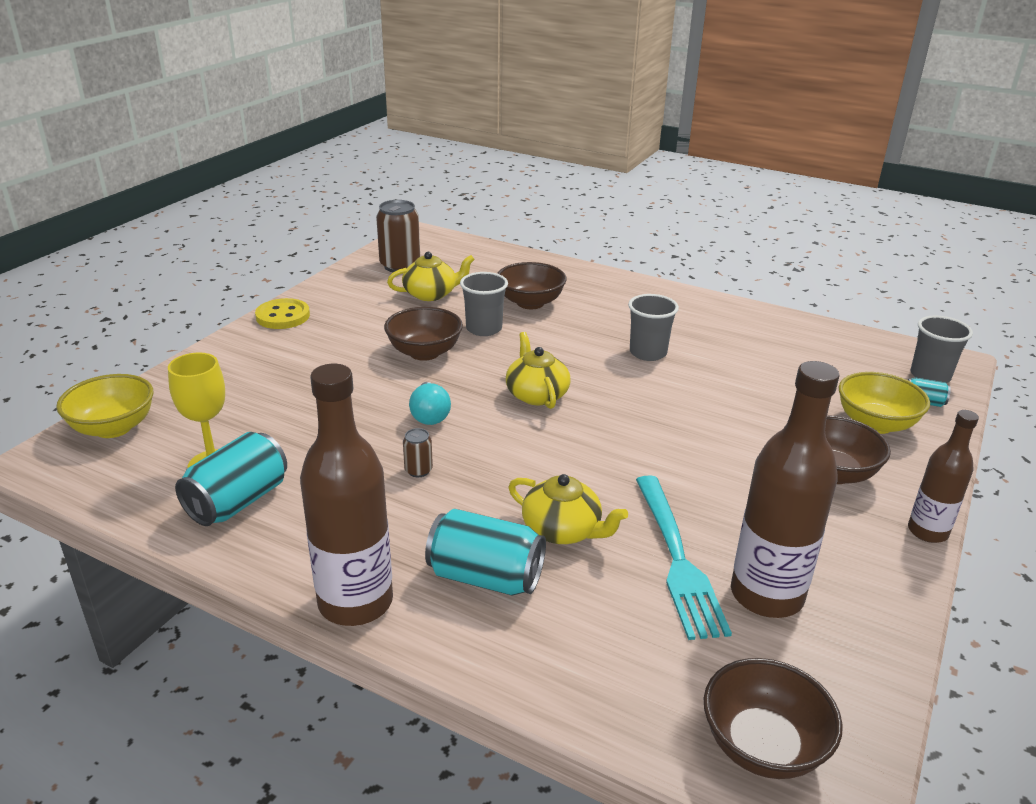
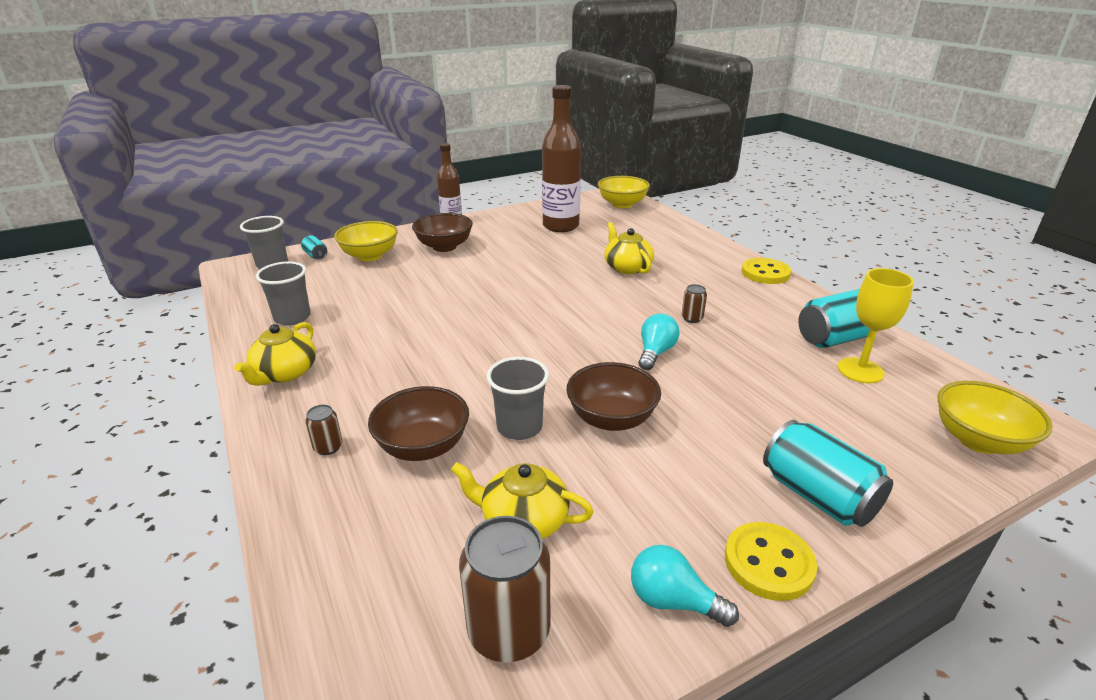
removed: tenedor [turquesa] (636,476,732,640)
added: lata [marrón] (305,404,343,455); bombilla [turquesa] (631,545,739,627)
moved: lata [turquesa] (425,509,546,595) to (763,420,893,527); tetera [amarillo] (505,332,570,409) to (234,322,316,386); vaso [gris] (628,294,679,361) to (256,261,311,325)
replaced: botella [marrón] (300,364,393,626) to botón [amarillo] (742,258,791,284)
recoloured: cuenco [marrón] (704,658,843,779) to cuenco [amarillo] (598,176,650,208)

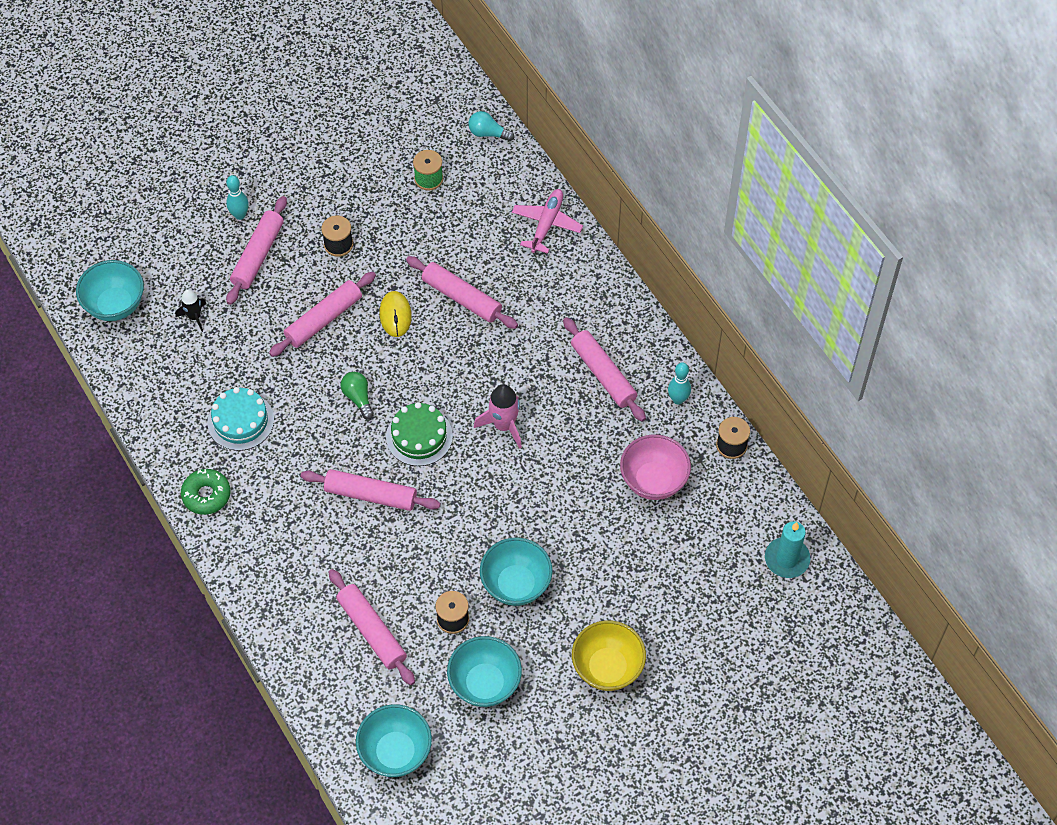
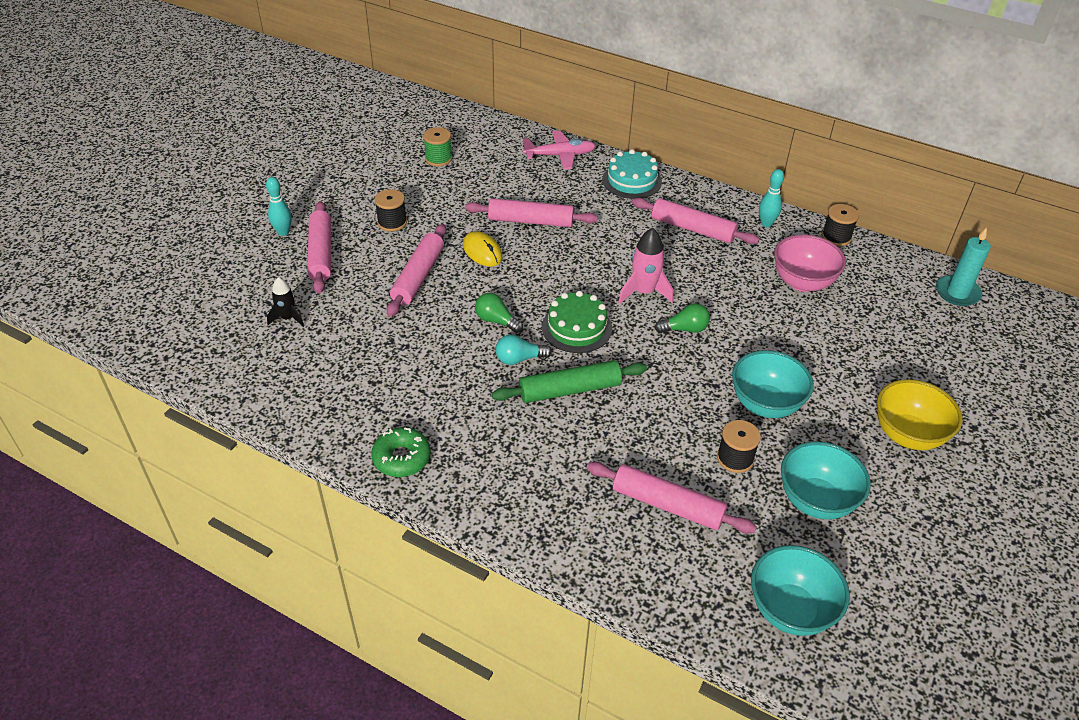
removed: cuenco [turquesa] (76,260,144,321)
added: bombilla [verde] (655,303,710,333)
moved: tarta [turquesa] (207,387,274,451) to (602,149,662,199); bombilla [turquesa] (468,111,514,141) to (495,335,552,365)
recoloured: rodillo [rosa] (300,469,441,511) to rodillo [verde] (492,360,647,403)
turned: avión [rosa] (512,189,583,254) = (523,130,596,170) 90 degrees clockwise

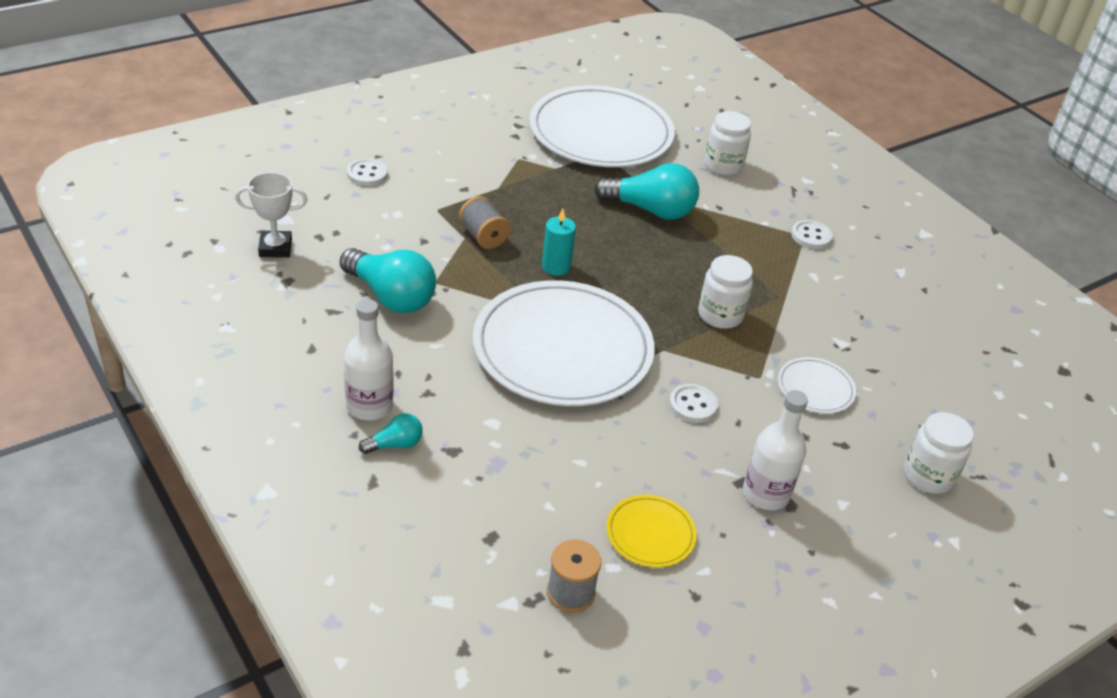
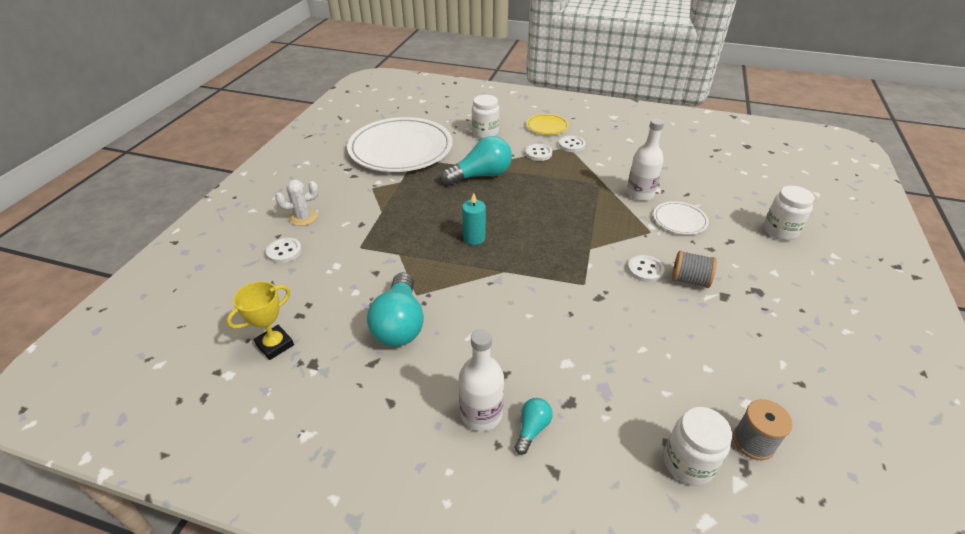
removed: plato [blanco] (473,280,655,406)
added: cactus [blanco] (275,180,319,226); botón [blanco] (525,144,552,161)
moved: carrete [gris] (459,196,510,249) to (672,250,717,288); plato [amarillo] (606,495,697,568) to (526,114,569,135); tarro [blanco] (698,255,753,329) to (664,407,732,486); botella [blanco] (743,390,808,510) to (626,118,664,201)
recoloured: trofeo [blanco] (235,172,308,257) to trofeo [amarillo] (227,281,294,360)
turned: bombilla [turquesa] (340,248,436,313) = (367,272,424,347) 90 degrees clockwise

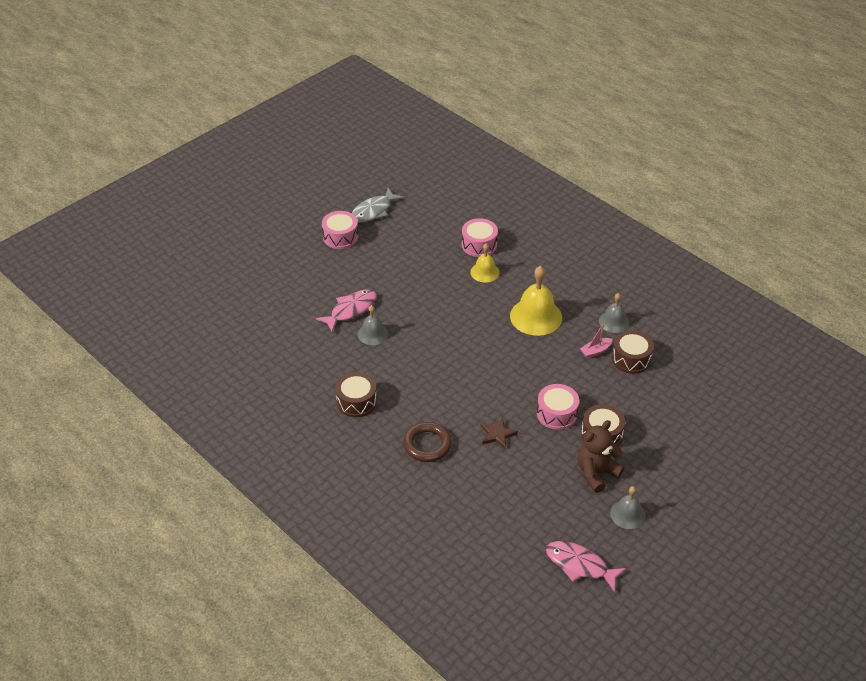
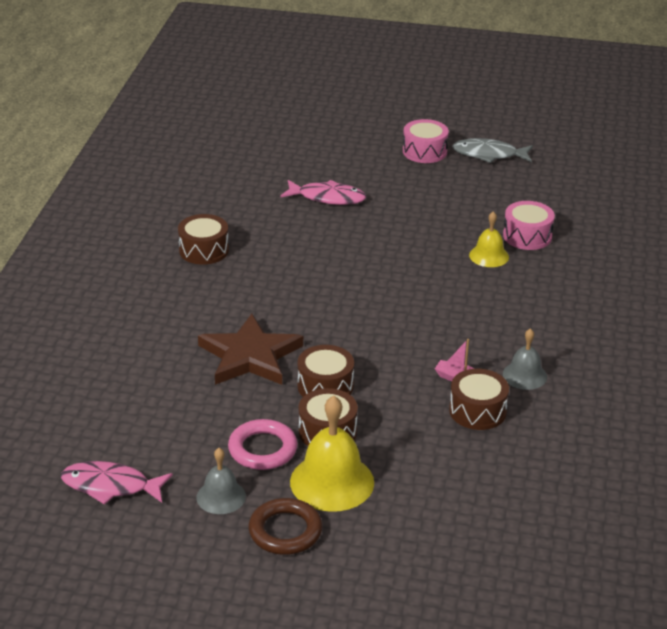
removed: campana [gris] (358,305,388,345)
moved: anillo [marrón] (403,422,452,462) to (249,498,322,555); campana [amarillo] (510,266,562,336) to (290,396,374,512)
replaced: osito [marrón] (578,420,624,493) to anillo [rosa] (228,419,297,470)
recoloured: tambor [rosa] (537,384,579,430) to tambor [marrón] (298,345,354,397)
turned: pez [rosa] (546,541,627,592) = (61,461,173,505) 75 degrees counterclockwise
resized: estrella [marrón] (481,417,518,449) = (198,314,303,385) x2.10

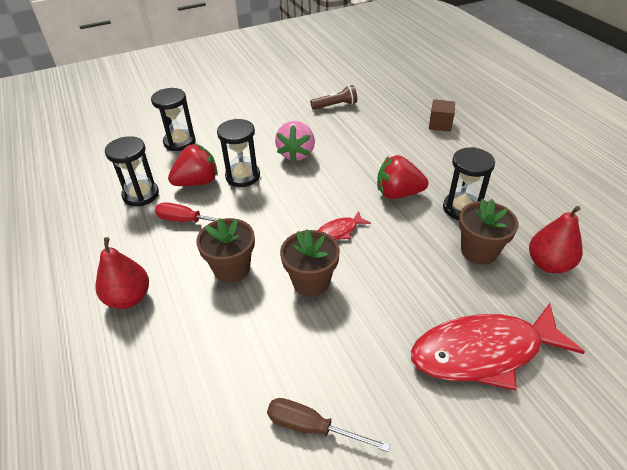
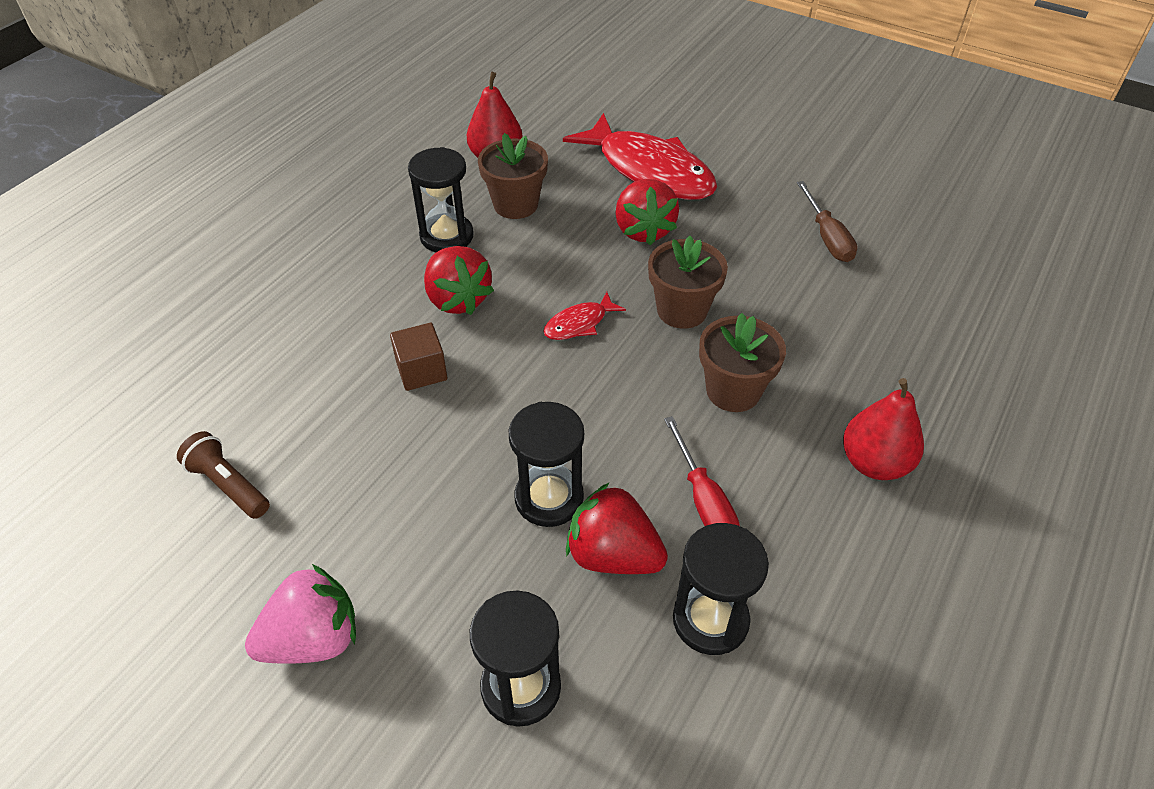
added: fresa [rojo] (615,179,679,245)
moved: fresa [rosa] (275,121,315,162) to (245,564,356,664); cubo [marrón] (429,99,455,132) to (390,323,447,391)
turned: pez [rojo] (318,211,371,240) = (543,292,626,340) 120 degrees clockwise

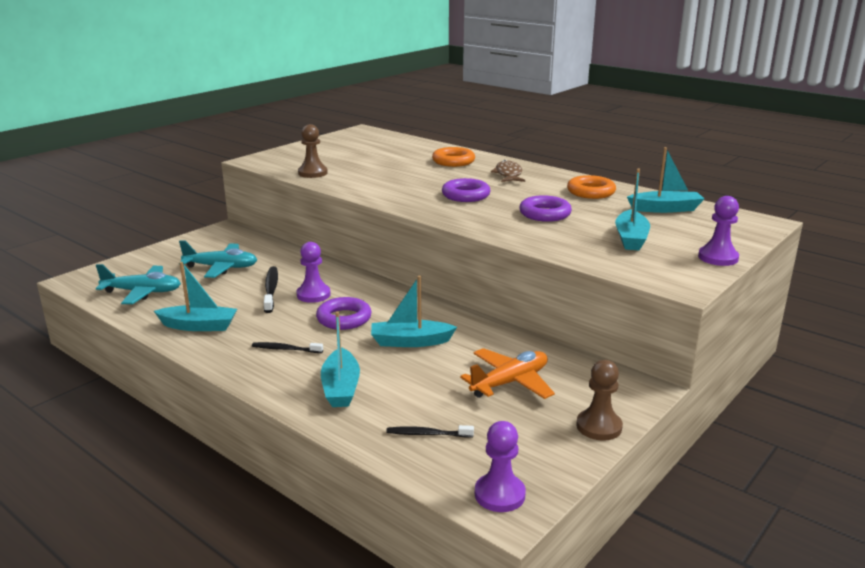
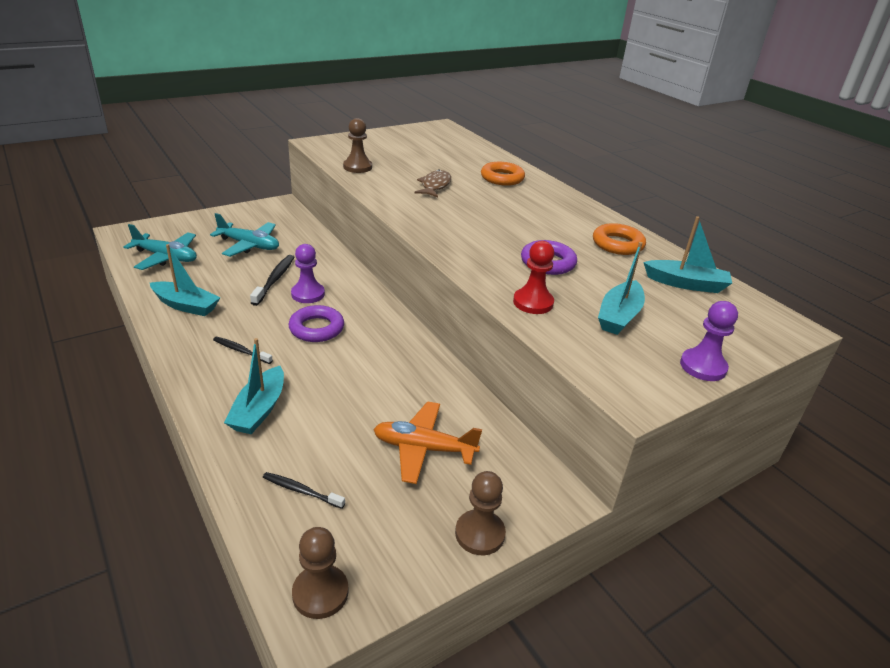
removed: barco [turquesa] (371,276,457,347); anillo [morado] (442,178,491,202)
added: peón [rojo] (513,241,554,314)
moved: pez [marrón] (491,160,525,182) to (414,169,451,198)
recoloured: peón [morado] (475,421,526,512) to peón [marrón] (292,527,349,619)
turned: avión [naranja] (460,348,555,399) = (373,401,482,484) 150 degrees counterclockwise

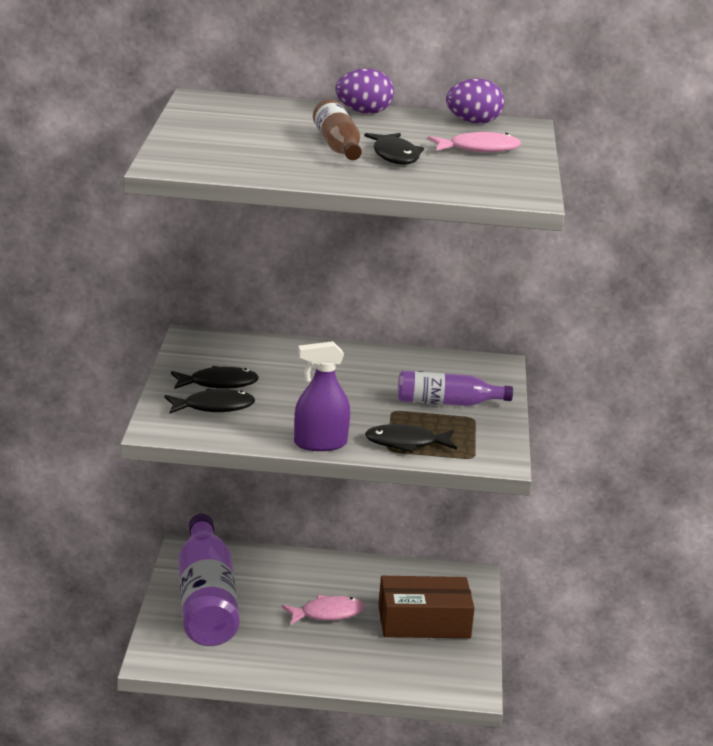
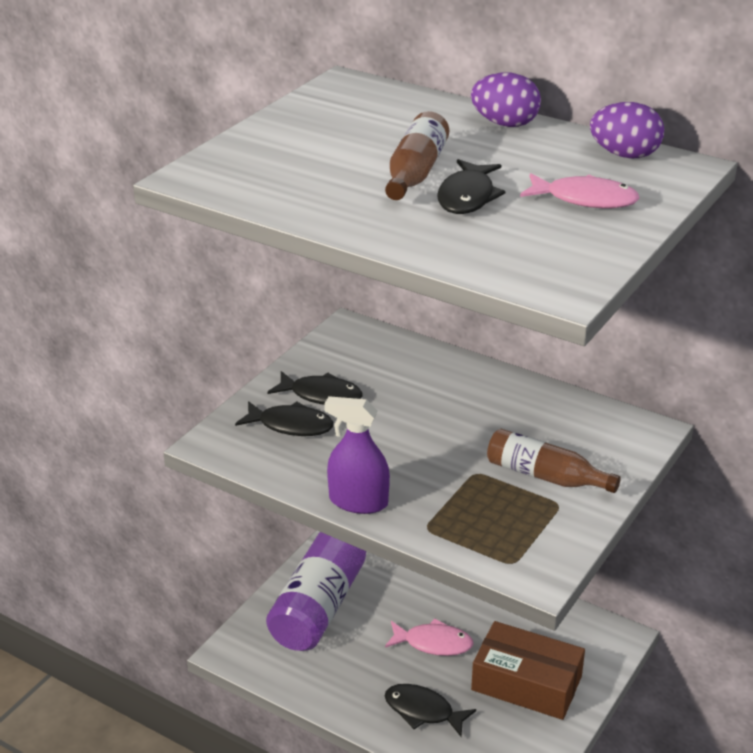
moved: pez [negro] (365,424,457,453) to (385,684,476,737)
recoloured: botella [morado] (398,371,513,406) to botella [marrón] (487,429,621,493)

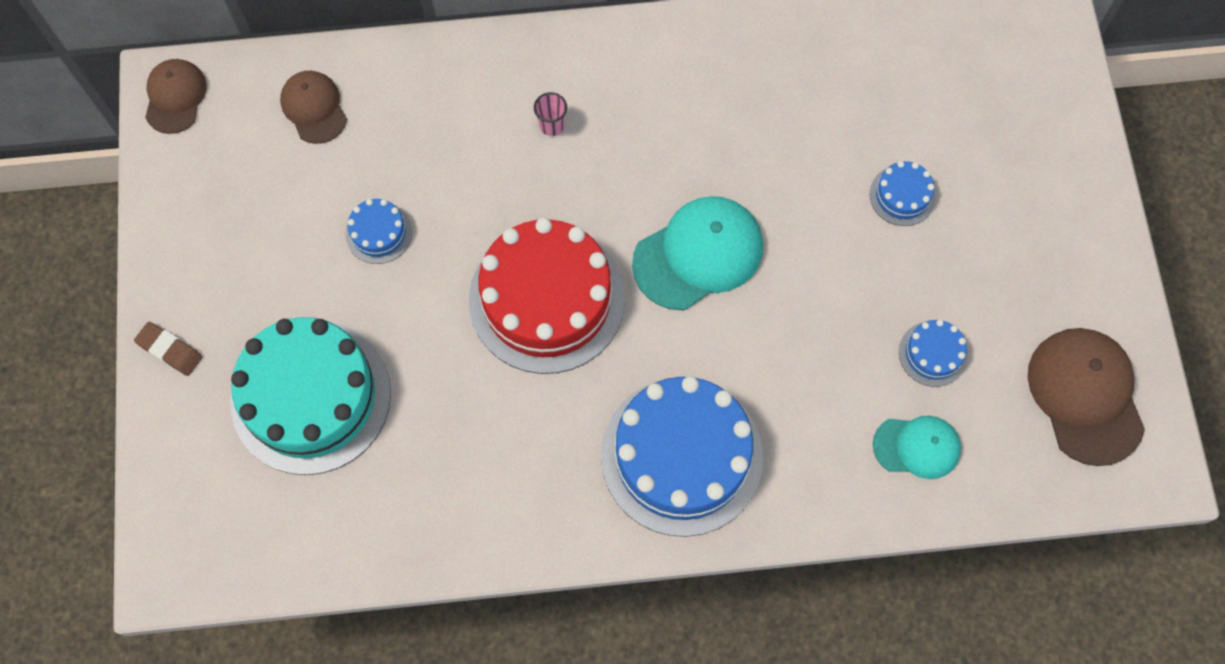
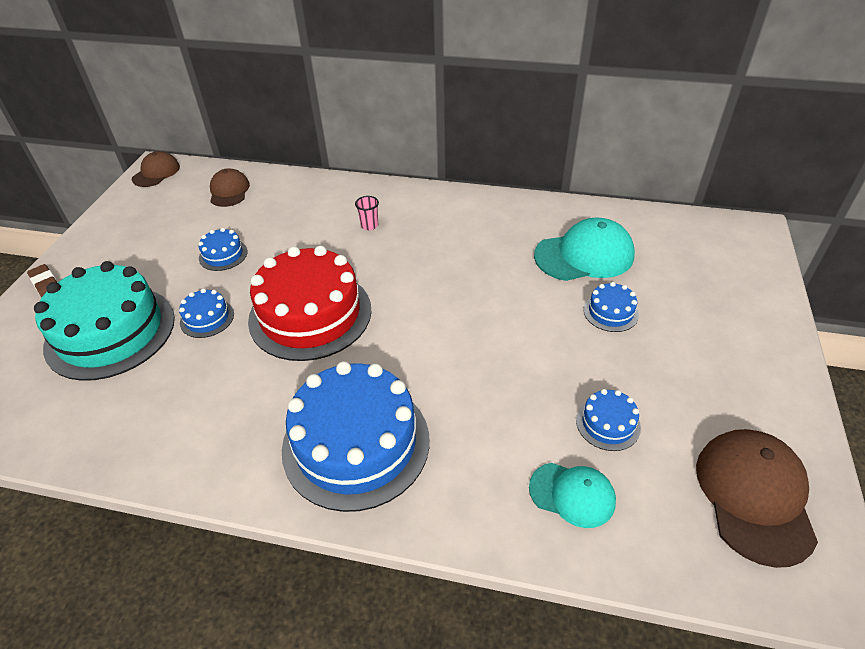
added: tarta [azul] (179,289,234,338)
moved: gorra [turquesa] (632,196,763,310) to (534,218,635,281)

